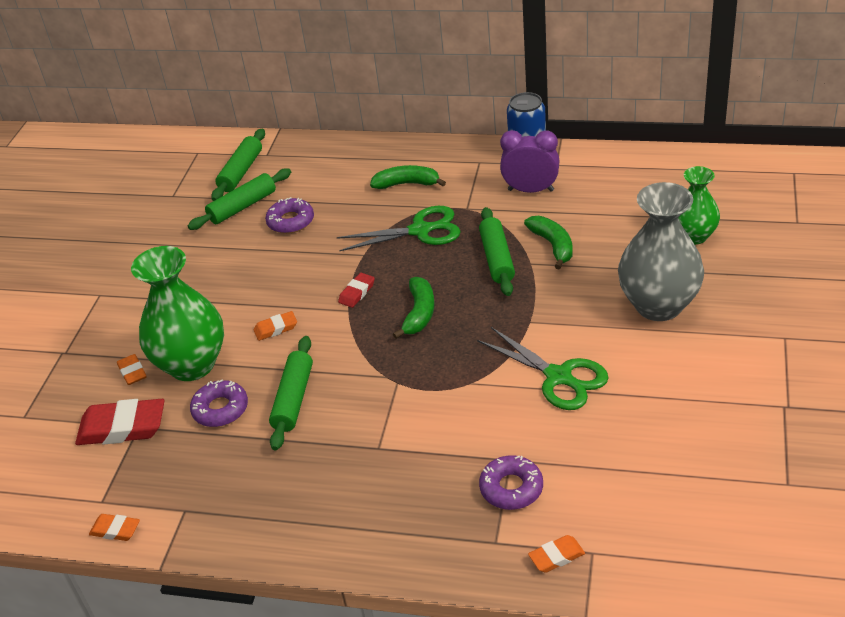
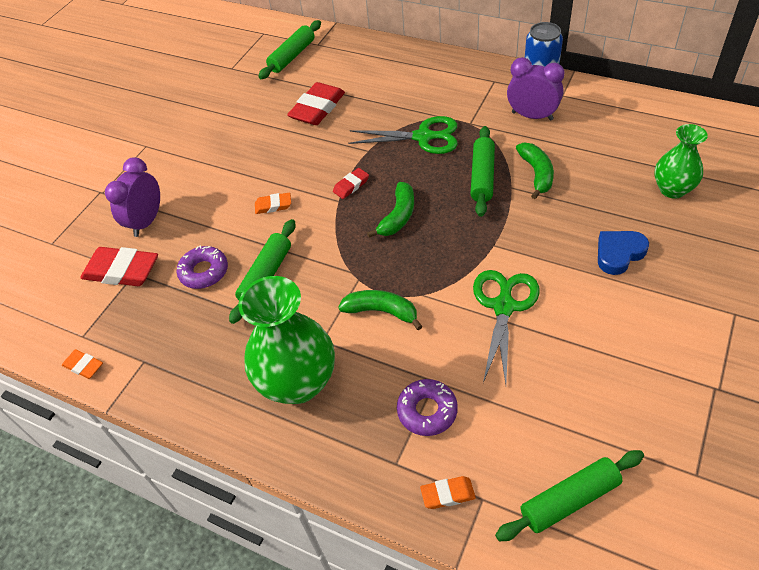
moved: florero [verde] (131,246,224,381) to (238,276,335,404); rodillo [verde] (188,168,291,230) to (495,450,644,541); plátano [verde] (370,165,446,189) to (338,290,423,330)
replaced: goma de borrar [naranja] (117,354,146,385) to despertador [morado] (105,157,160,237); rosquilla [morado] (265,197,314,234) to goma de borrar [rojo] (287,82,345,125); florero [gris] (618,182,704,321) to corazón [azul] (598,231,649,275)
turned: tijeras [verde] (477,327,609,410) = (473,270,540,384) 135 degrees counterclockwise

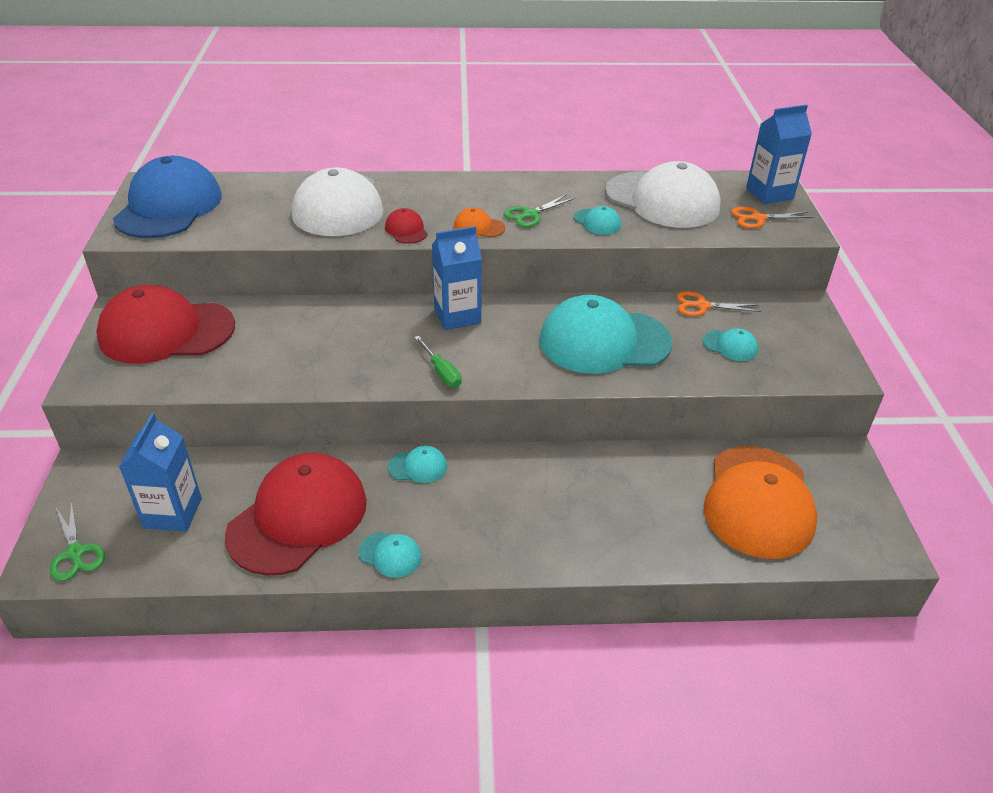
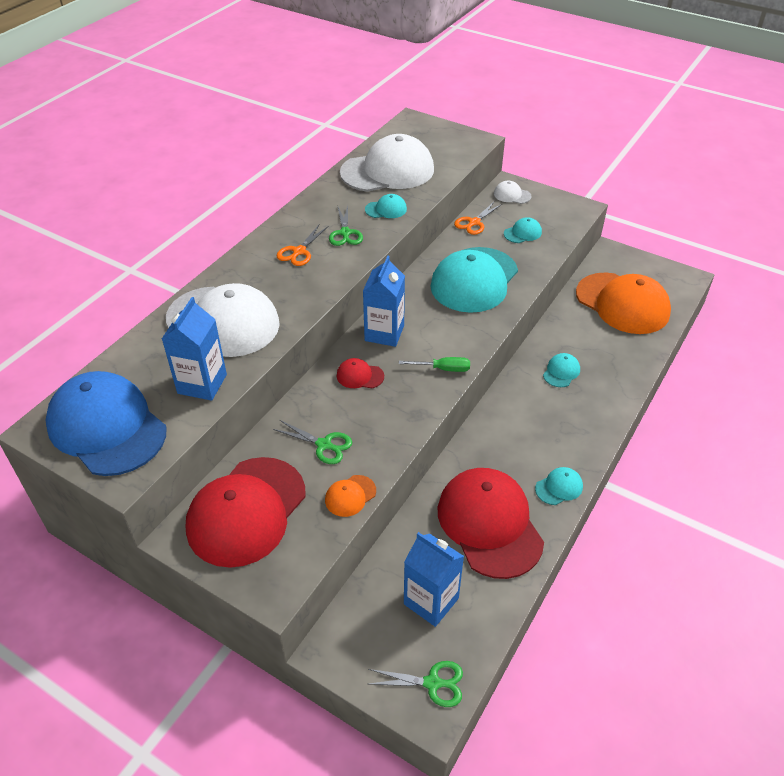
added: tijeras [verde] (273,420,352,464); gorra [blanco] (494,181,532,204)
moved: gorra [rojo] (385,208,428,244) to (337,358,384,389); gorra [turquesa] (388,446,447,483) to (543,353,580,387); gorra [naranja] (454,208,505,237) to (325,475,376,517); tijeras [naranja] (731,207,813,229) to (276,224,329,266); cartón de leche [azul] (746,104,812,204) to (162,297,227,401)

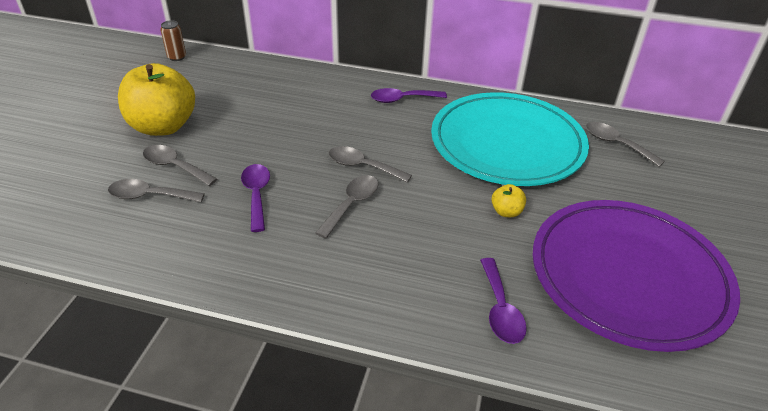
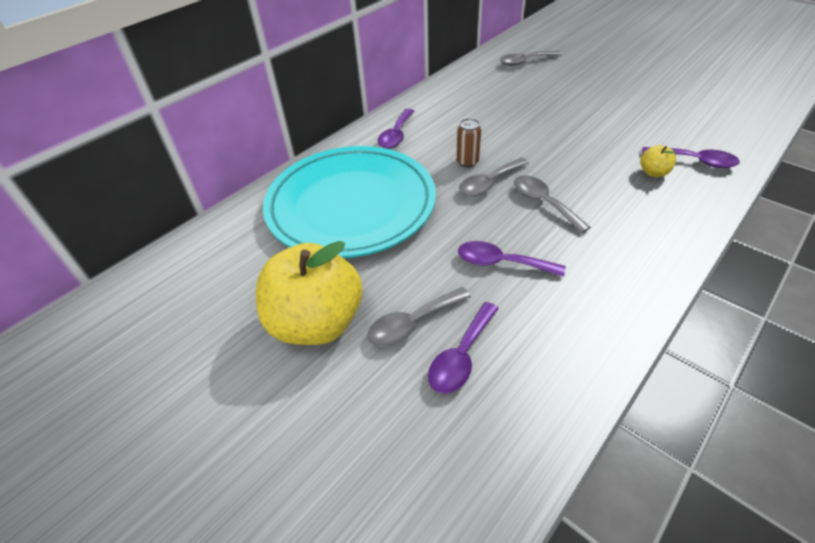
removed: plato [morado] (532,200,740,352)
moved: lata [marrón] (160,20,186,61) to (456,118,481,167); plato [turquesa] (431,92,589,186) to (263,146,436,258); manzana [amarillo] (492,184,526,217) to (640,145,676,177)
recoloured: cuchara [gris] (108,179,205,202) to cuchara [morado] (428,302,499,394)

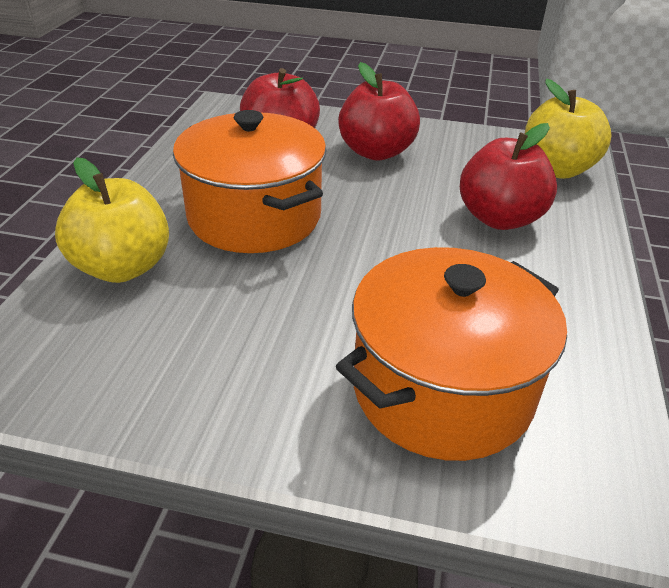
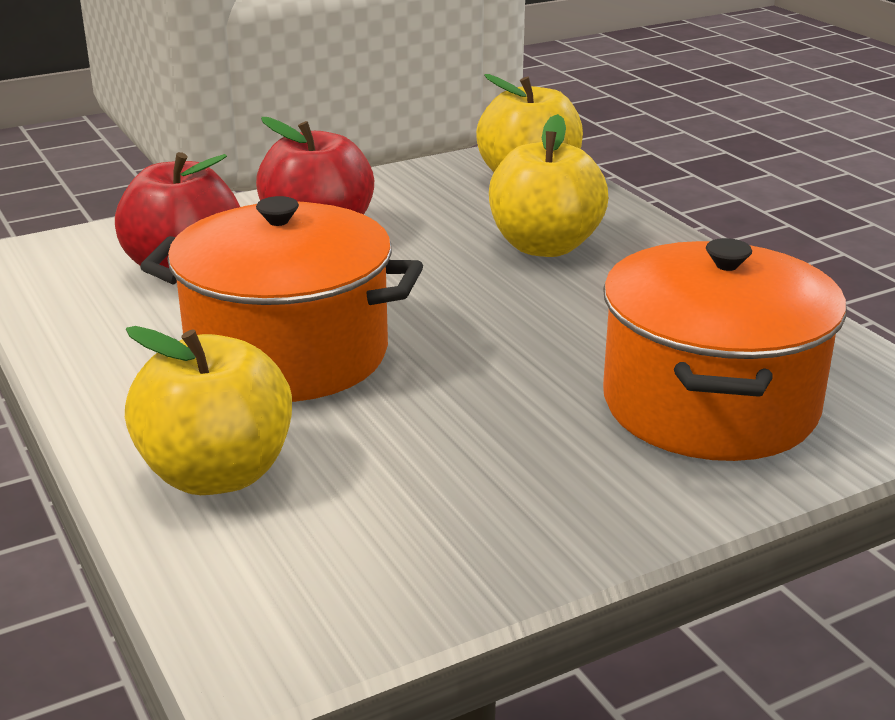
recoloured: manzana [rojo] (460,123,557,230) to manzana [amarillo] (489,114,608,257)

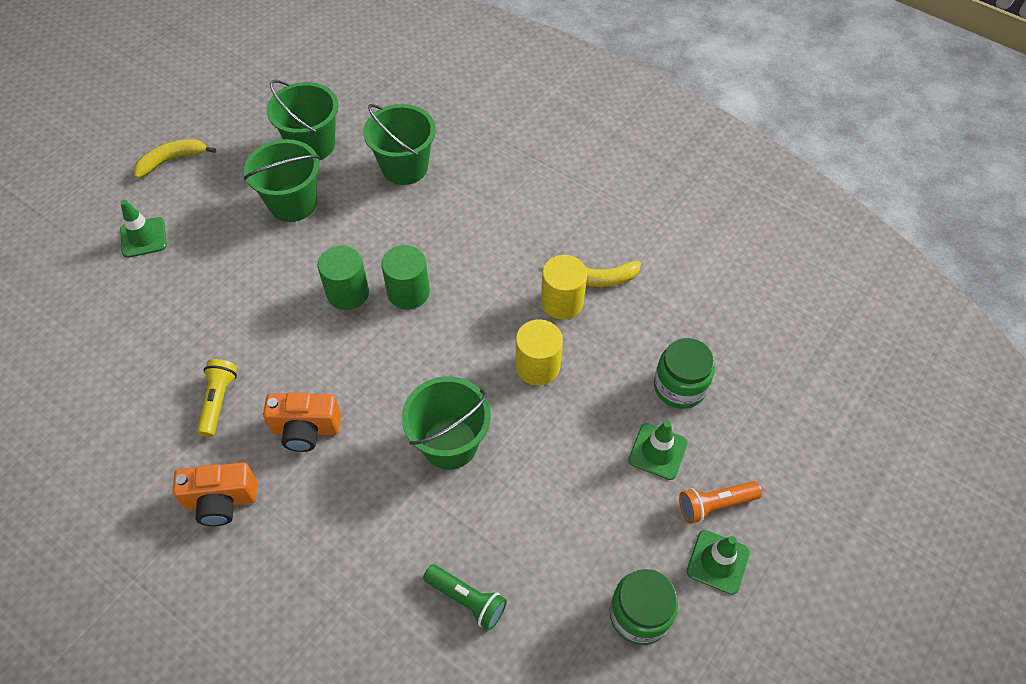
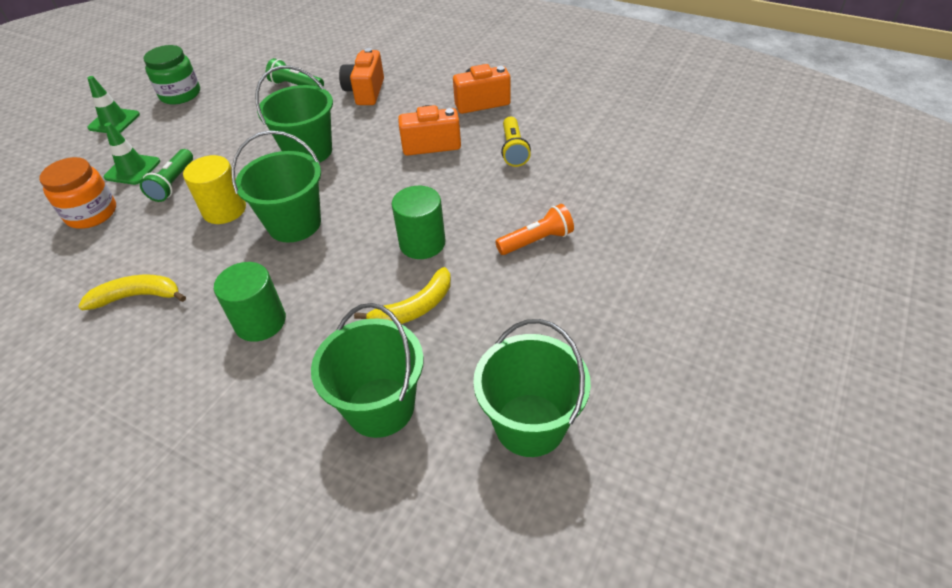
removed: cono de tráfico [verde] (120,200,167,258); cilindro [amarillo] (541,255,587,320)
added: lámpara de mano [verde] (140,149,193,202); cámara [naranja] (339,48,384,105)
moved: plátano [amarillo] (134,139,216,178) to (354,267,451,324); balde [verde] (244,139,320,222) to (231,130,321,242); cilindro [verde] (381,245,430,309) to (214,262,286,342); lámpara de mano [naranja] (679,481,762,524) to (495,204,574,255)
recoloured: tarro [verde] (654,338,715,409) to tarro [naranja] (39,157,116,229)

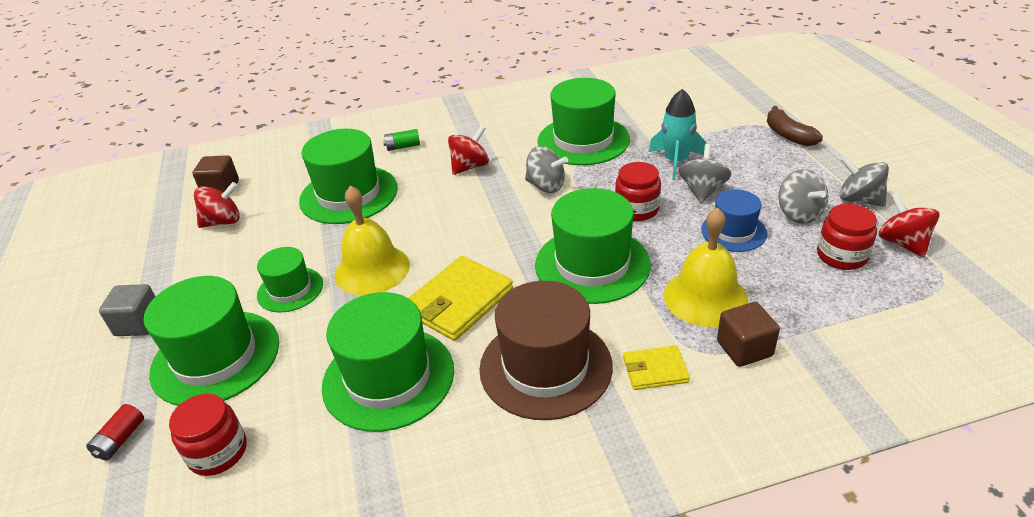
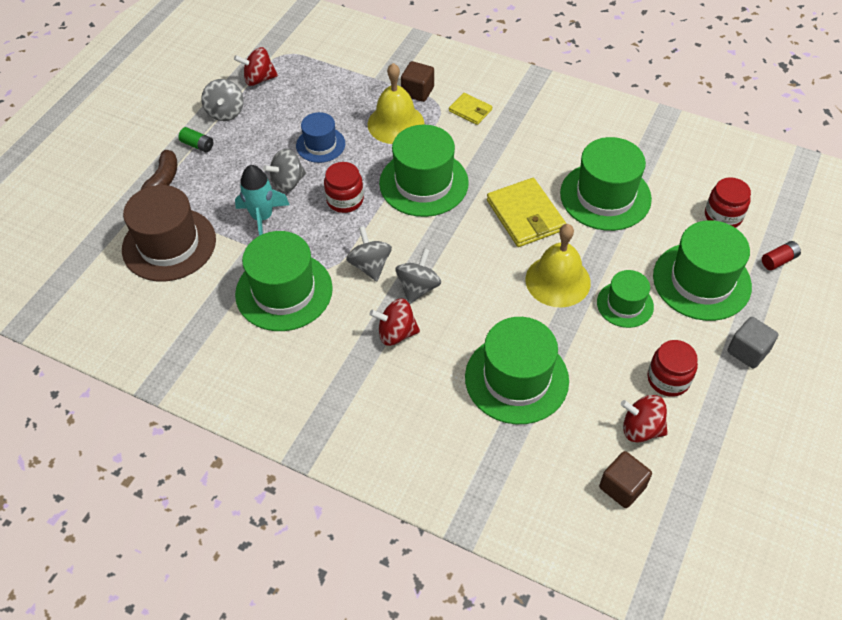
moved: pila [verde] (383,129,420,151) to (179,127,213,152); sombrero [marrón] (479,281,613,420) to (122,185,216,282); peonza [gris] (779,169,828,224) to (396,248,441,304); tarro [rojo] (817,204,877,270) to (647,340,698,397)
turned: cartera [amarillo] (409,256,513,341) = (487,178,566,247) 75 degrees clockwise; peonza [rojo] (879,193,939,257) = (234,47,278,86) 60 degrees clockwise

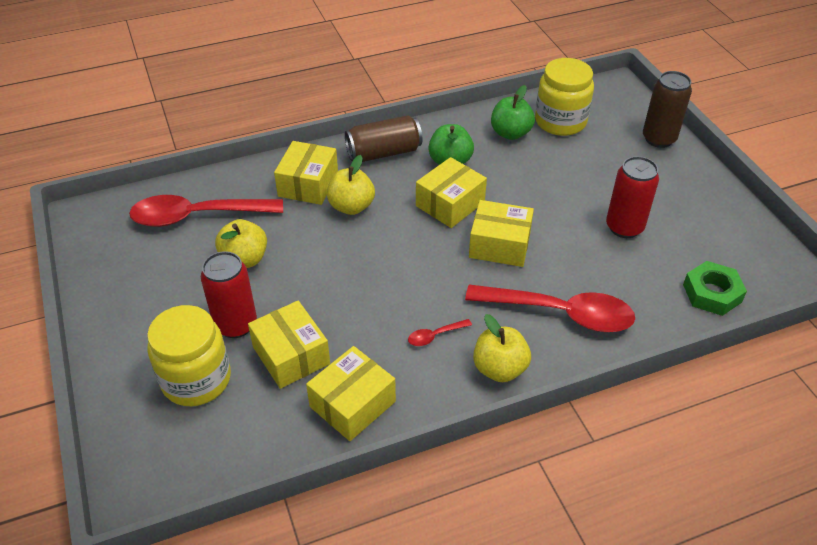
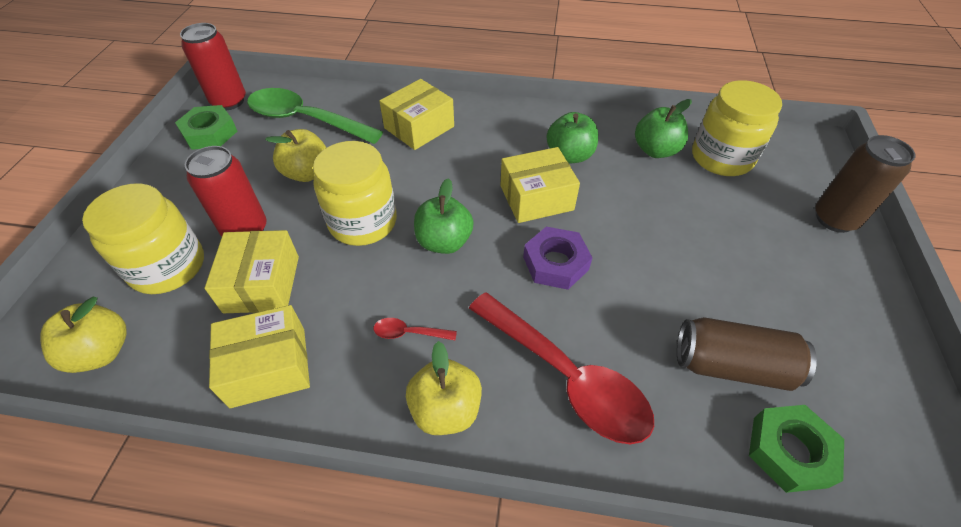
added: tuerca [verde] (175,105,237,150); tarro [amarillo] (313,141,397,246); manzana [verde] (414,178,474,254)
moved: manzana [amarillo] (327,155,375,215) to (40,296,126,373); lata [marrón] (345,115,423,162) to (677,317,817,391); lata [rojo] (606,156,659,238) to (180,23,246,110)
replaced: caja [amarillo] (469,200,534,267) to tuerca [morado] (523,227,592,290)
recoloured: cuchara [rojo] (129,195,283,227) to cuchara [verde] (247,88,383,144)

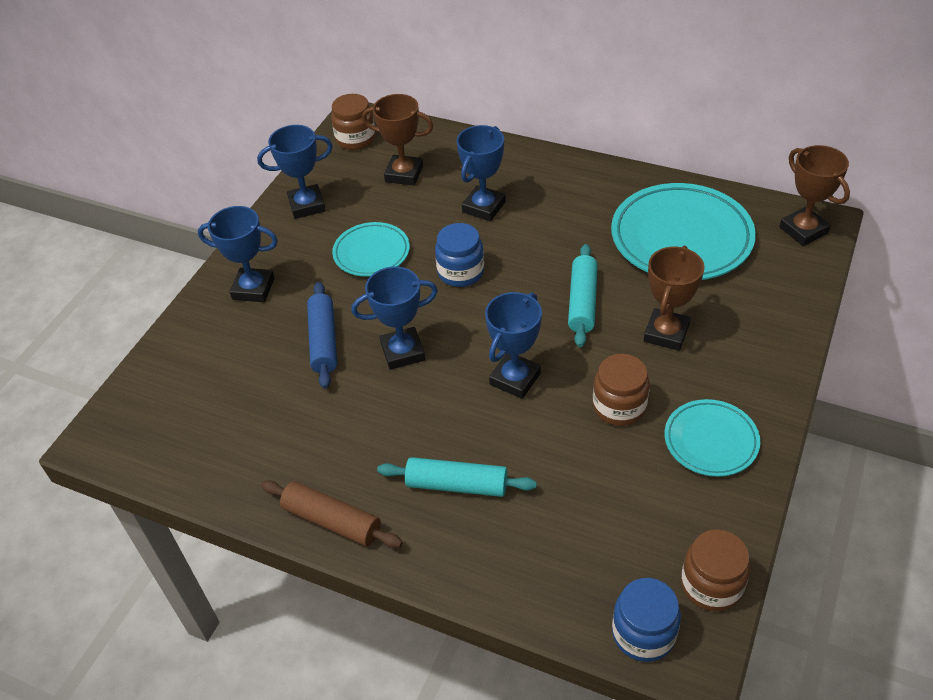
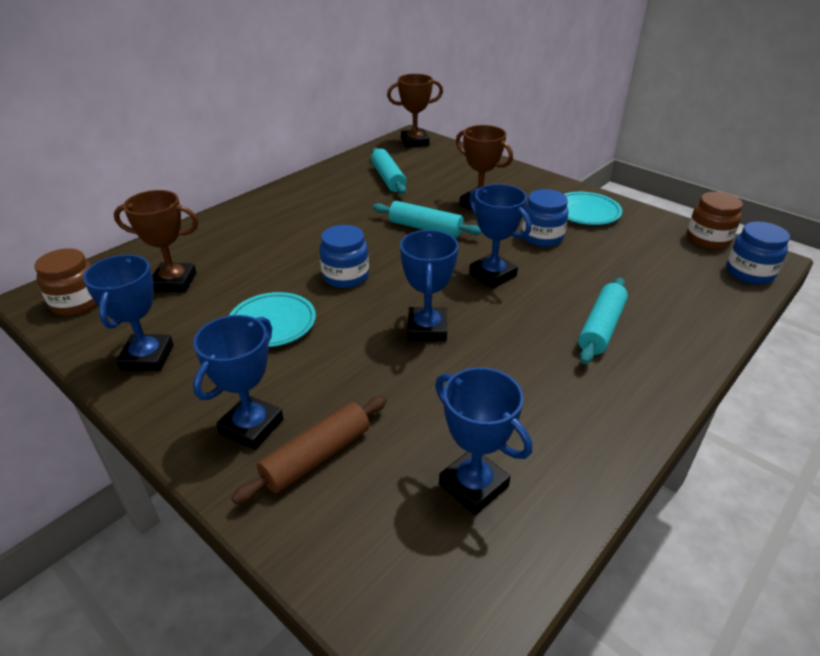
removed: rodillo [azul] (307,282,337,389)
moved: rodillo [marrón] (261,480,403,548) to (231,396,387,504); trofeo [azul] (457,125,506,221) to (435,367,532,515)
replaced: plato [turquesa] (611,183,756,280) to rodillo [turquesa] (371,148,407,194)
recoloured: tarro [marrón] (593,354,650,426) to tarro [azul] (521,189,569,247)
turned: trofeo [marrón] (362,94,433,186) = (114,190,199,292) 60 degrees clockwise

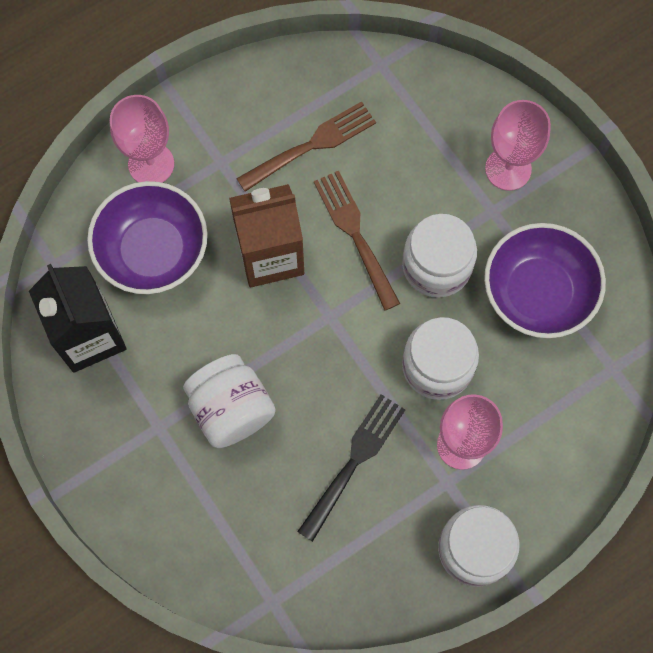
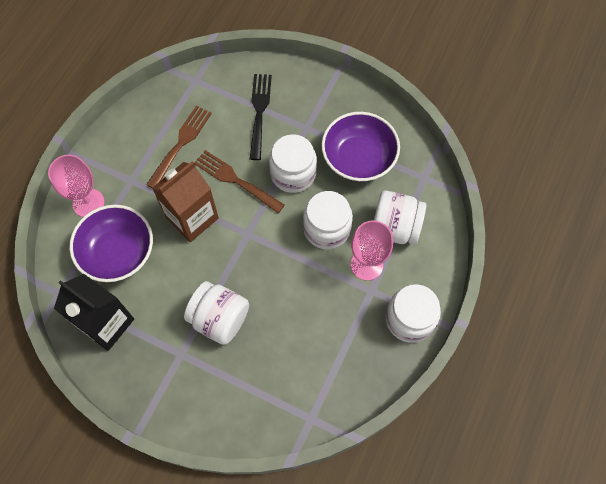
removed: copa [rosa] (485,100,551,191)
added: tarro [blanco] (374,190,426,244)
moved: tenedor [negro] (297,394,405,542) to (250,74,272,160)

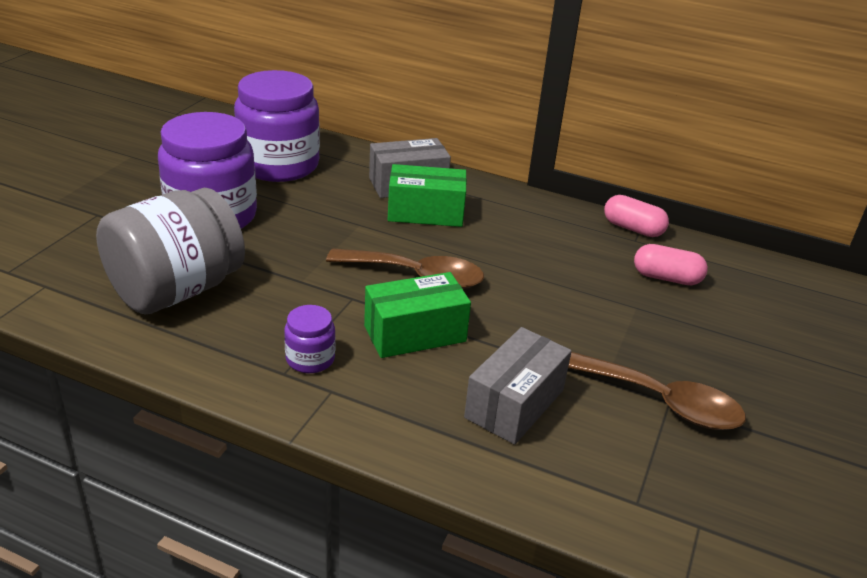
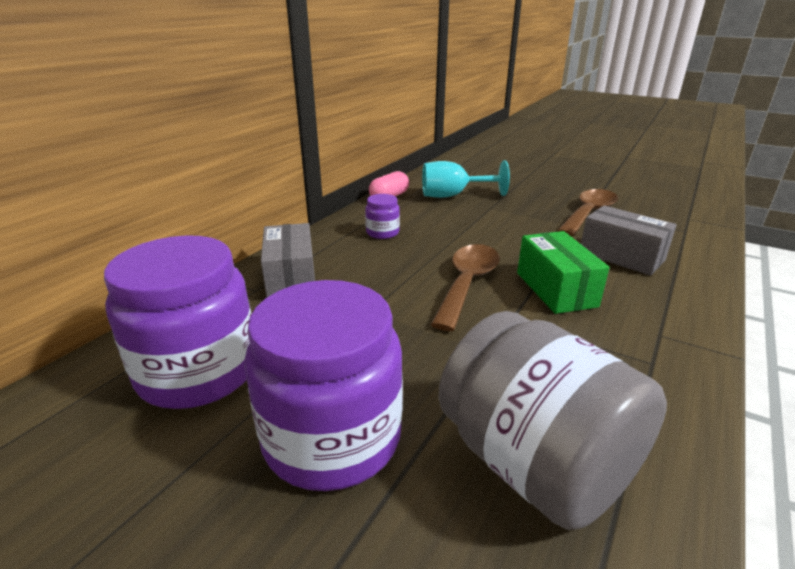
removed: caja [verde] (388,164,467,227)
moved: tarro [morado] (284,305,335,373) to (365,194,400,239)
replaced: cápsula [rosa] (634,244,708,285) to copa [turquesa] (422,160,510,198)

